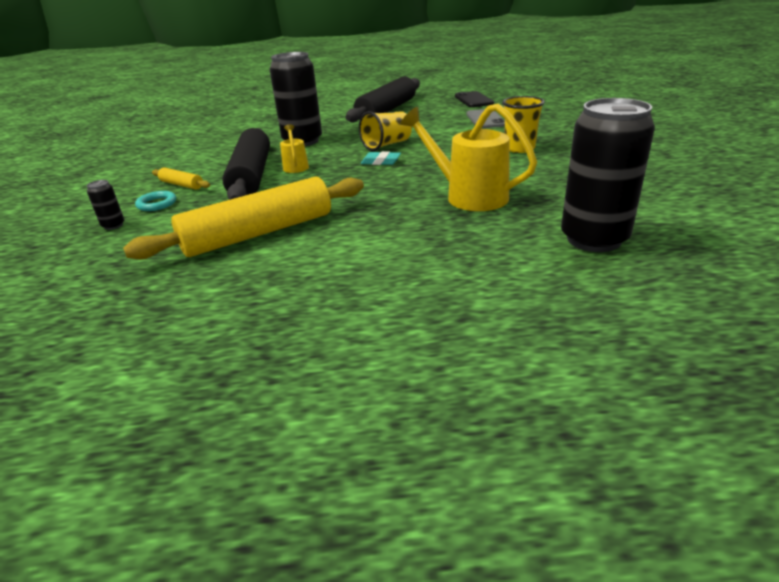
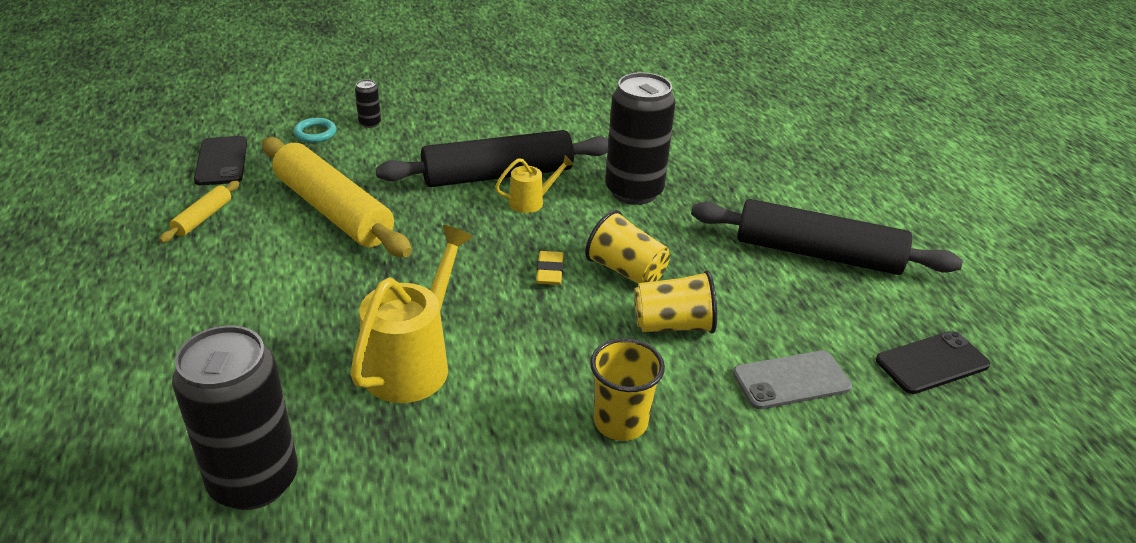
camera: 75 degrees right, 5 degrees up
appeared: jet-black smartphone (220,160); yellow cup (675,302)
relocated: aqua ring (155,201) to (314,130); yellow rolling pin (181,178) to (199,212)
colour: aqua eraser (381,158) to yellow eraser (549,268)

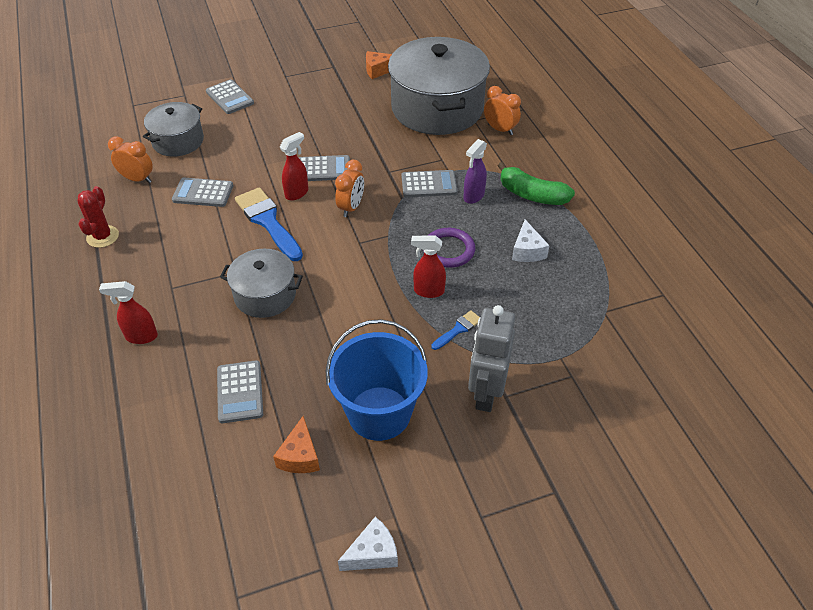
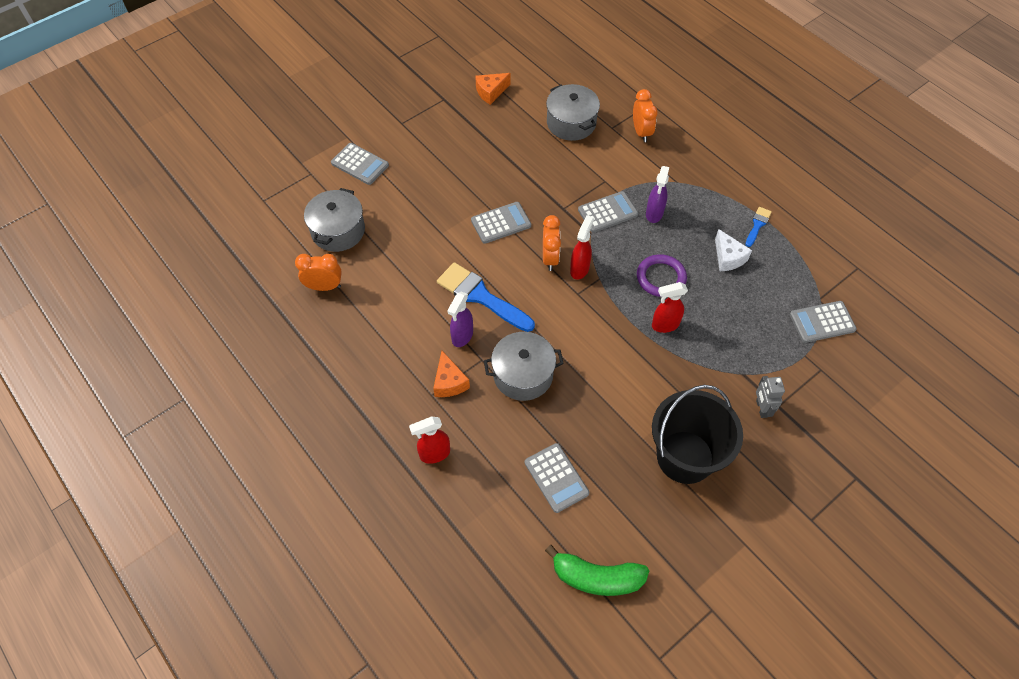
camera: 20 degrees left, 10 degrees up
missing: red cactus (98,217); pure white piece of cheese (368,544)
appeared: violet sprayer (460,319)
relocated: ash-grey pocket calculator (202,192) to (823,322); orange piece of cheese (296,444) to (451,374); red sprayer (294,166) to (582,247); cobalt paint brush (455,330) to (758,227); leaf-green banana (536,183) to (597,570)
colour: cobalt sand bucket (376,380) to jet-black sand bucket (697,434)
spun: orange alarm clock (502,110) = (645,115) 60 degrees clockwise
size: ash-grey pot (439,86) = (573,112) x0.53; ash-grey robot (491,358) = (770,397) x0.53

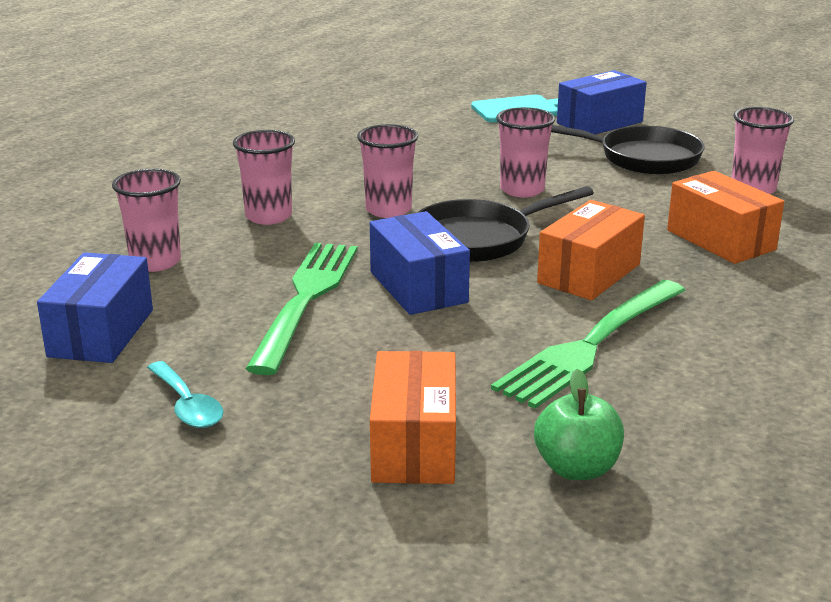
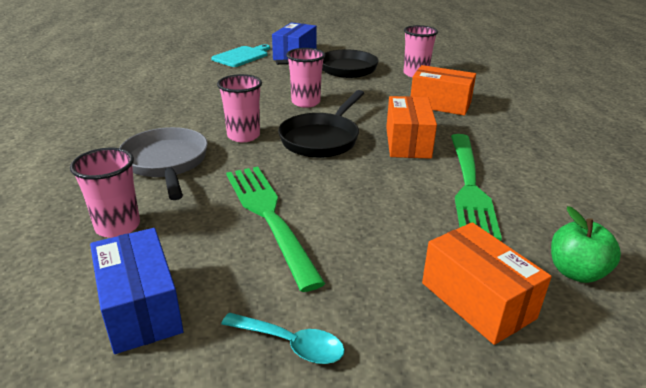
camera: 35 degrees left, 5 degrees up
missing: cobalt package (420,263)
exchanged: pink cup (264,177) to ash-grey pan (163,163)

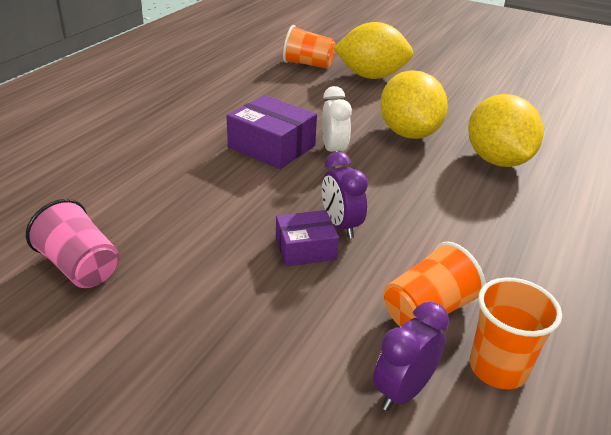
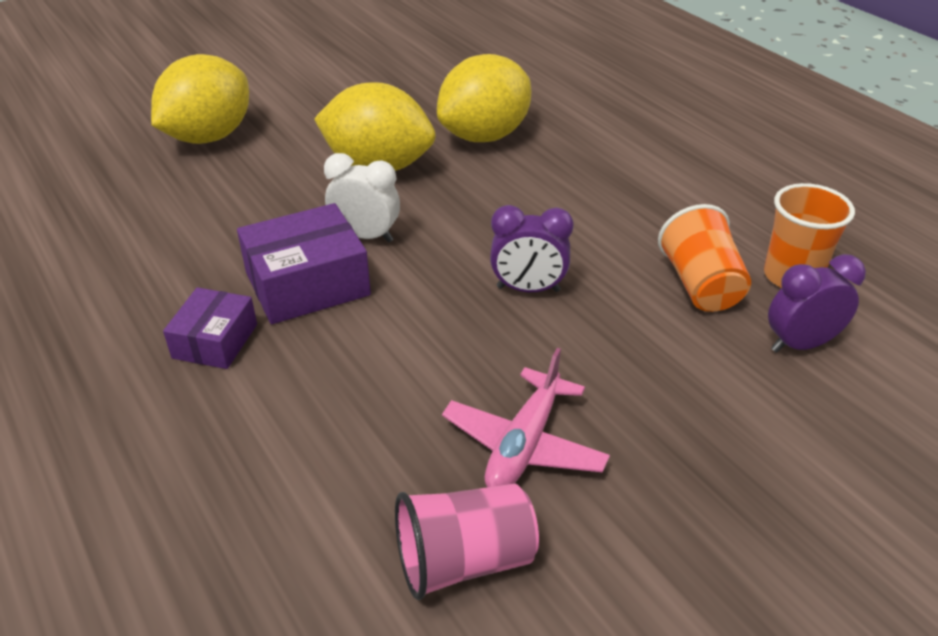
camera: 60 degrees left, 5 degrees up
missing: orange cup (309,47)
appeared: pink plane (526,417)
relocated: violet package (307,238) to (210,328)
spun: violet alarm clock (411,356) = (817,303) 90 degrees clockwise; yellow toy lemon (505,130) = (484,98) 60 degrees counterclockwise

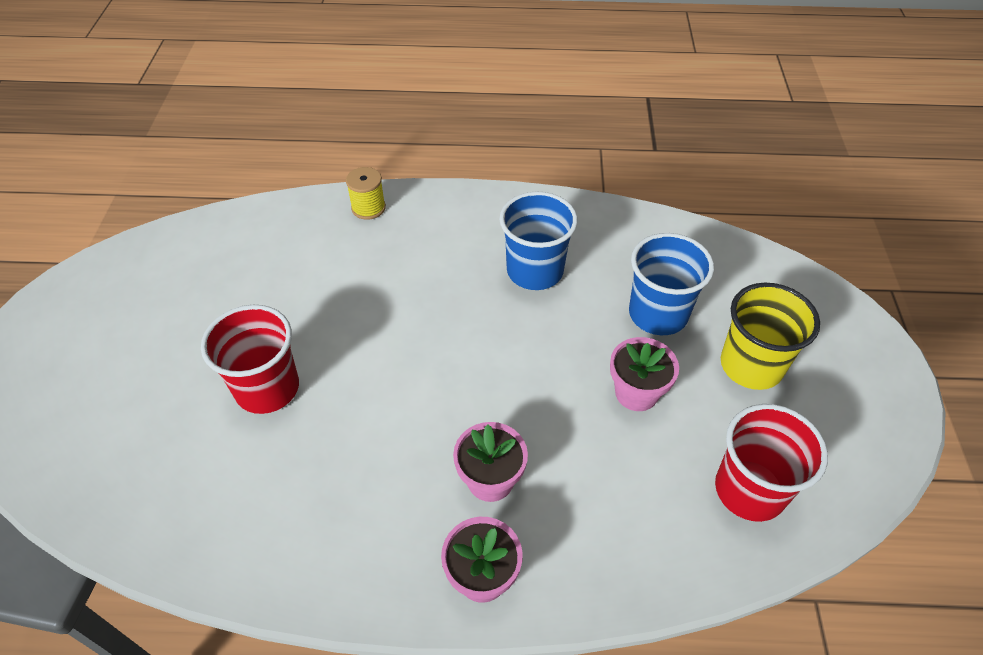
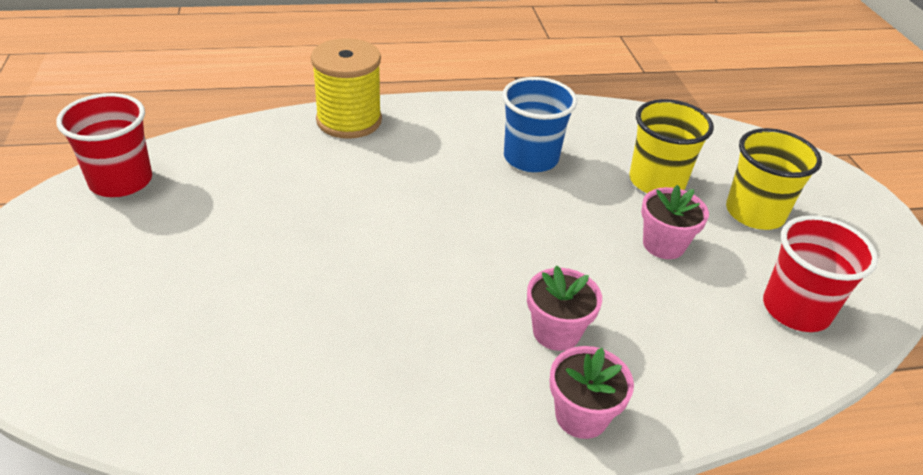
camera: 15 degrees left, 10 degrees down
relocated: red cup (250,359) to (104,145)
colour: cobalt cup (671,284) to yellow cup (671,146)
size: yellow spool (366,193) = (346,88) x1.88

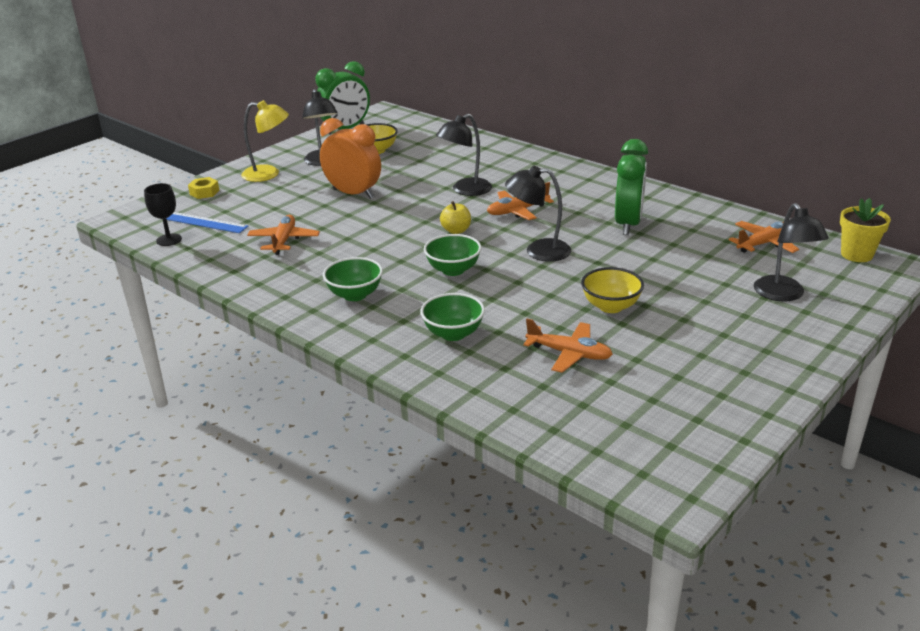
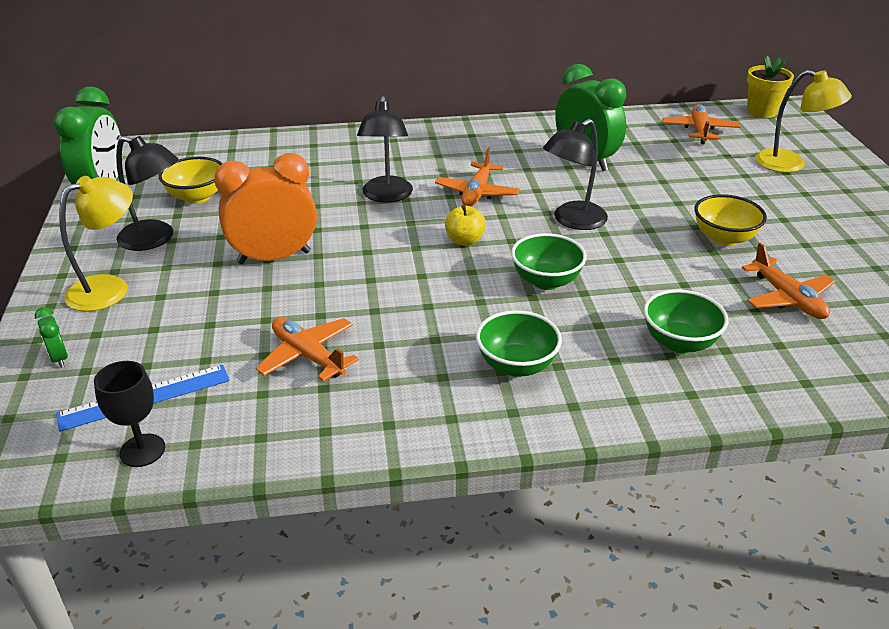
camera: 50 degrees left, 5 degrees up
exchanged: yellow nut (204,188) to leaf-green alarm clock (51,337)
colour: jet-black lamp (791,252) to yellow lamp (803,121)
spun: orange plane (568,346) = (788,281) 90 degrees clockwise

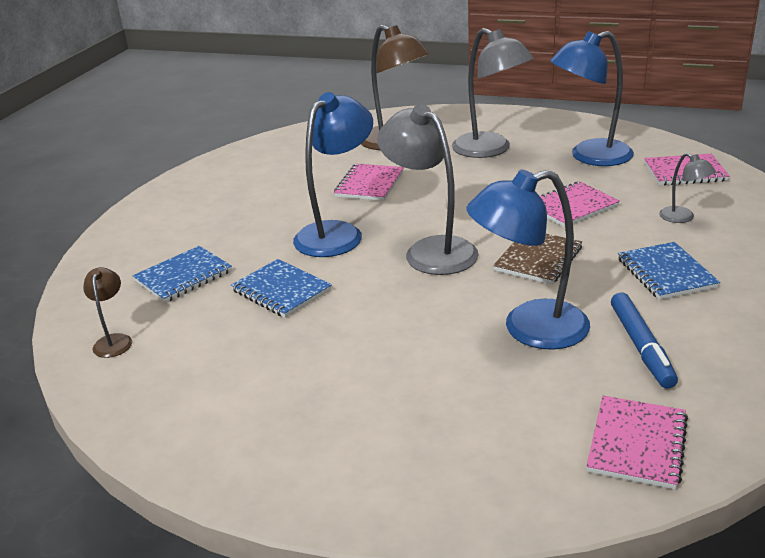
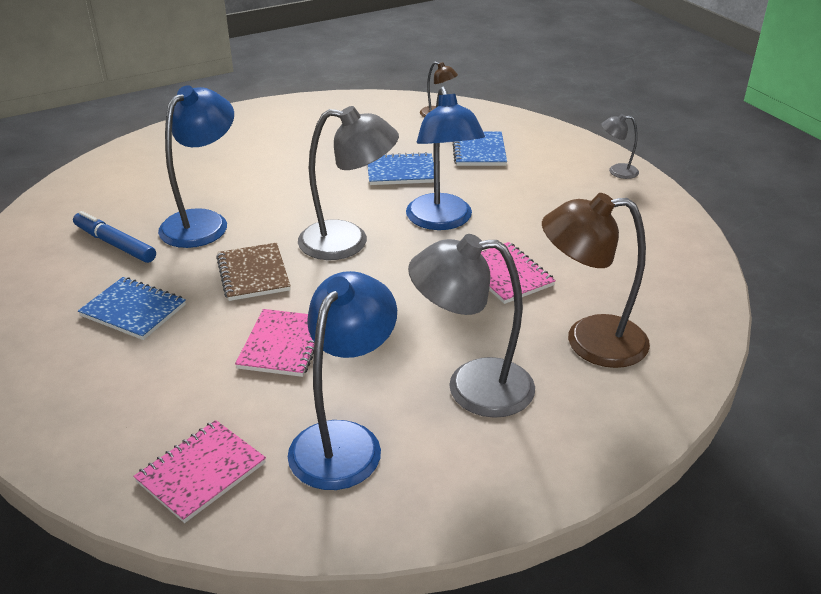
camera: 130 degrees right, 5 degrees up
missing: pink exercise book (637,443)
relocated: ash-grey lamp (687,188) to (620,146)

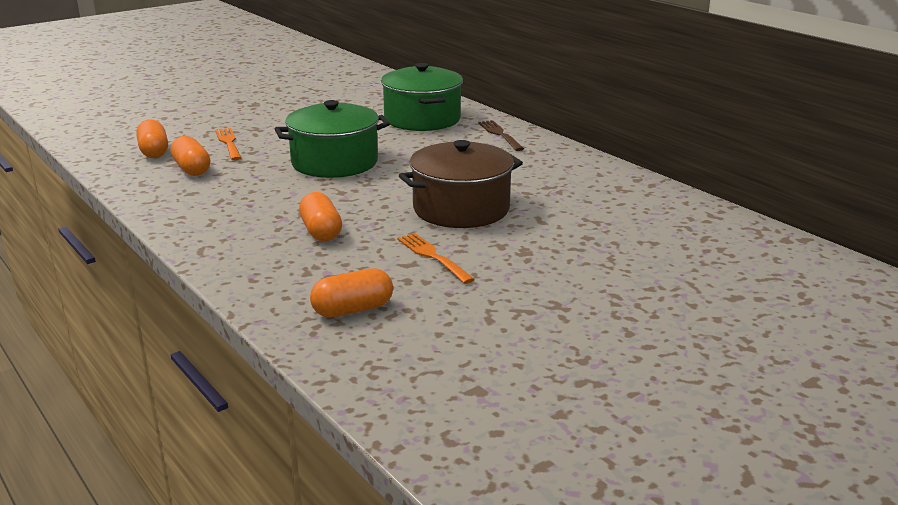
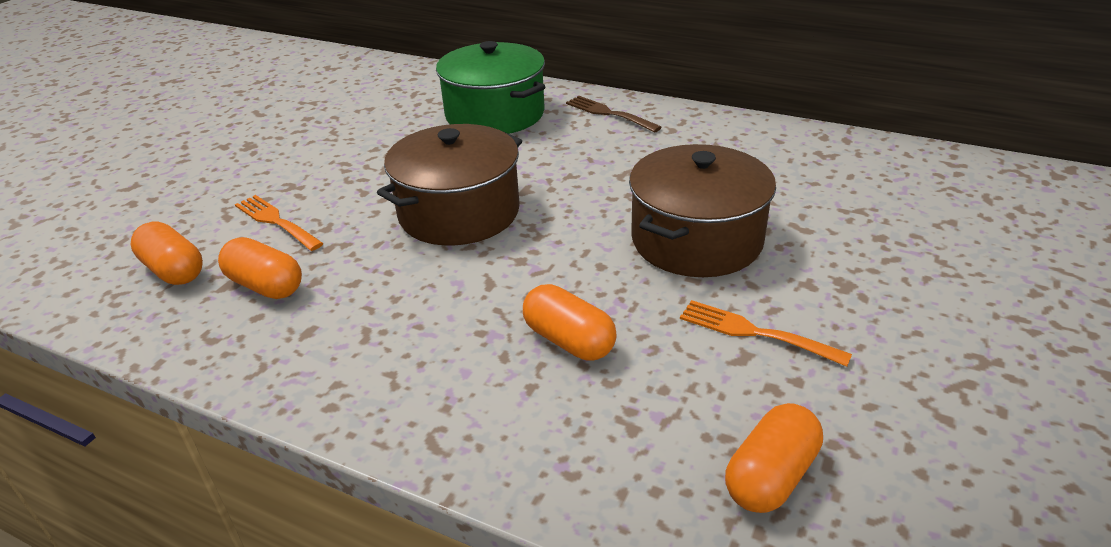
camera: 25 degrees left, 10 degrees up
colour: leaf-green pot (332,139) to dark brown pot (449,185)

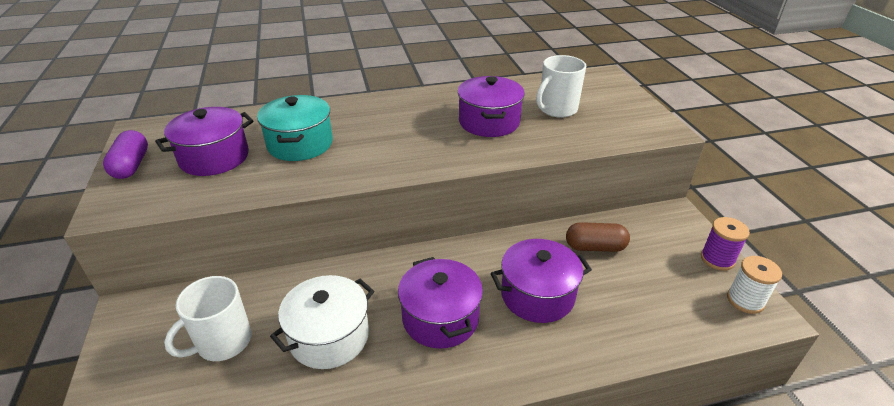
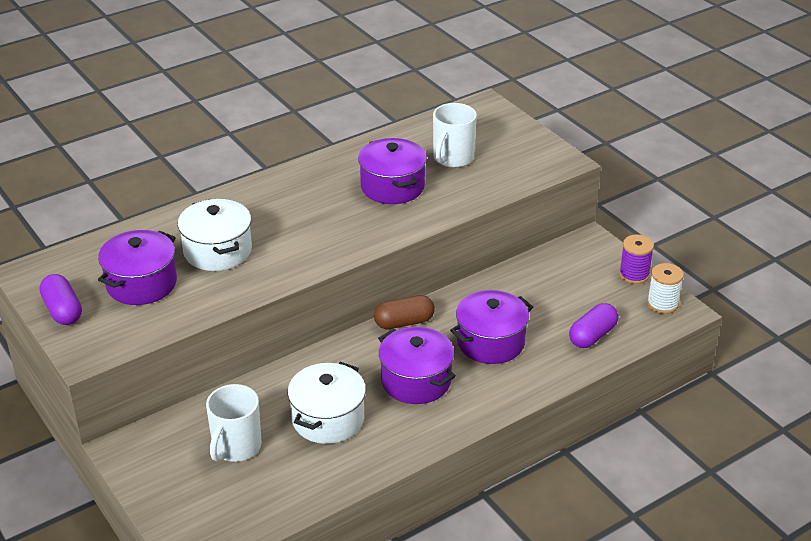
camera: 20 degrees left, 0 degrees up
appeared: violet capsule (593,325)
relocated: dark brown capsule (598,237) to (404,312)
colour: aqua pot (295,128) to pure white pot (215,235)

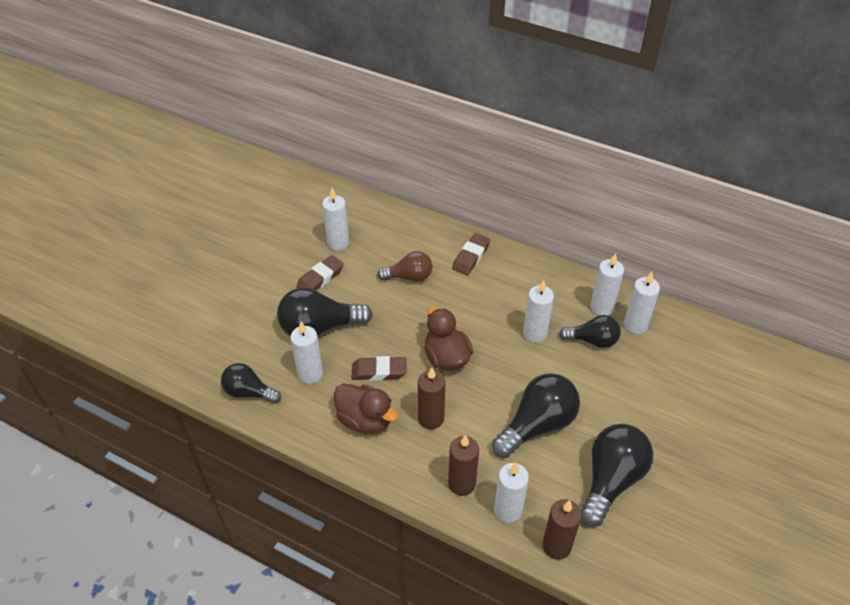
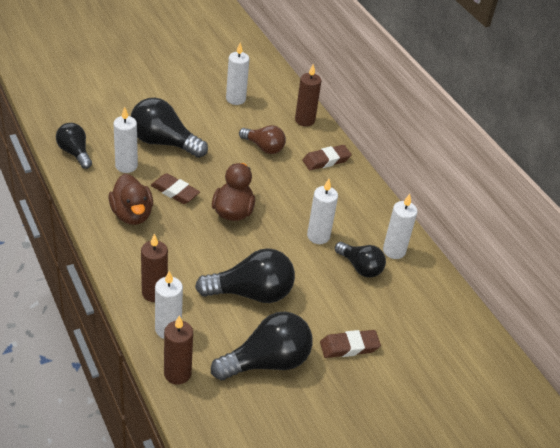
camera: 30 degrees right, 5 degrees down
missing: pure white candle (642,303)
relocated: dark brown eraser (320,272) to (350,344); dark brown candle (431,398) to (308,95)

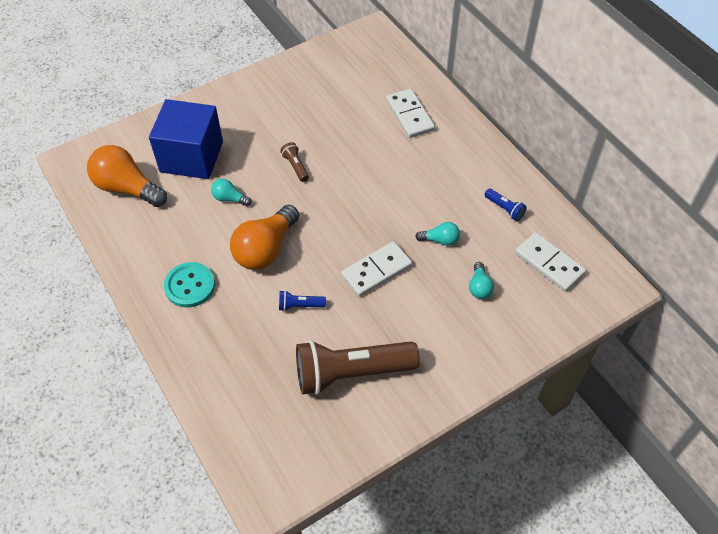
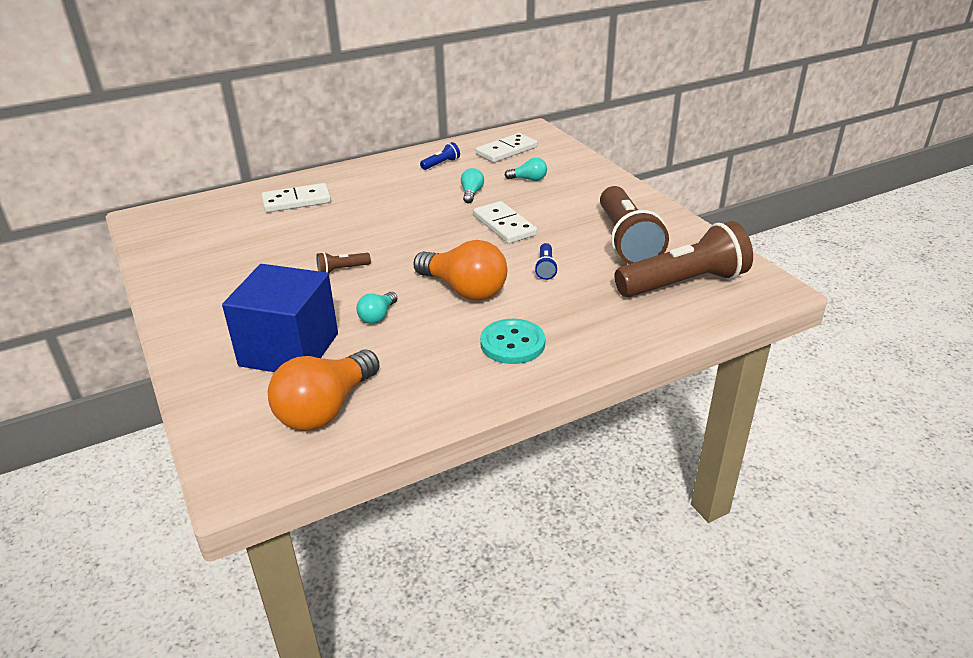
camera: 85 degrees left, 20 degrees down
appeared: dark brown flashlight (683,259)

